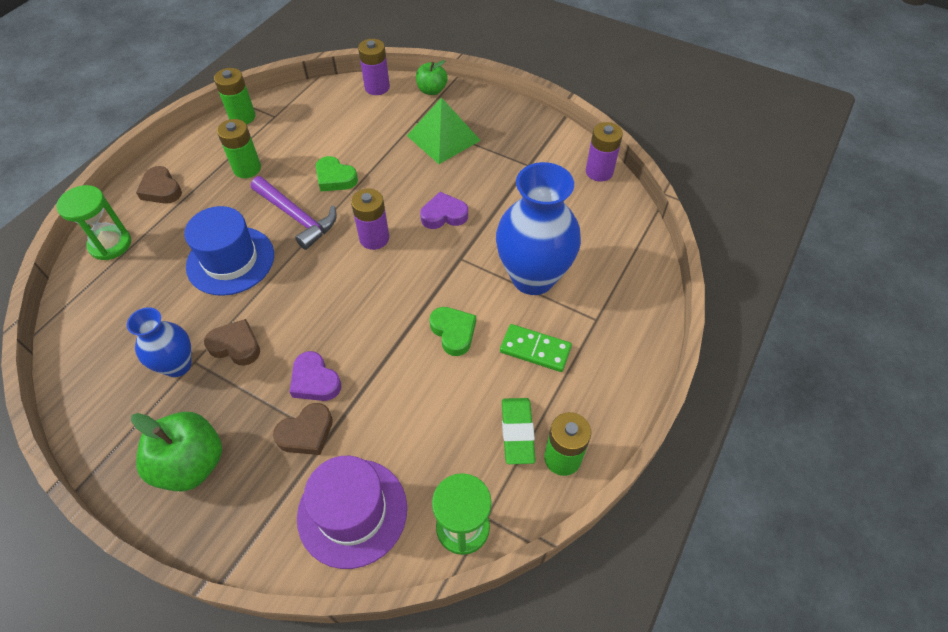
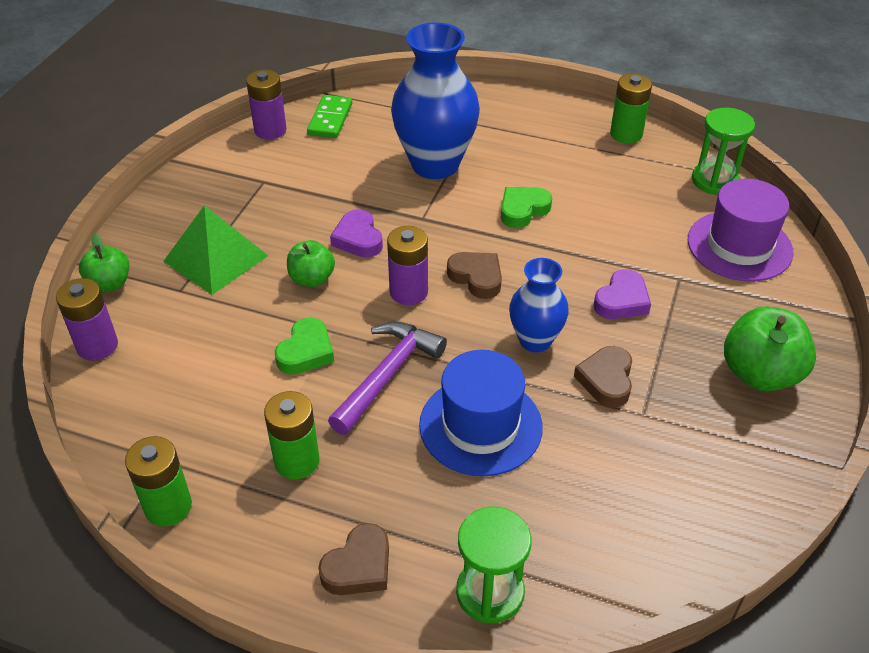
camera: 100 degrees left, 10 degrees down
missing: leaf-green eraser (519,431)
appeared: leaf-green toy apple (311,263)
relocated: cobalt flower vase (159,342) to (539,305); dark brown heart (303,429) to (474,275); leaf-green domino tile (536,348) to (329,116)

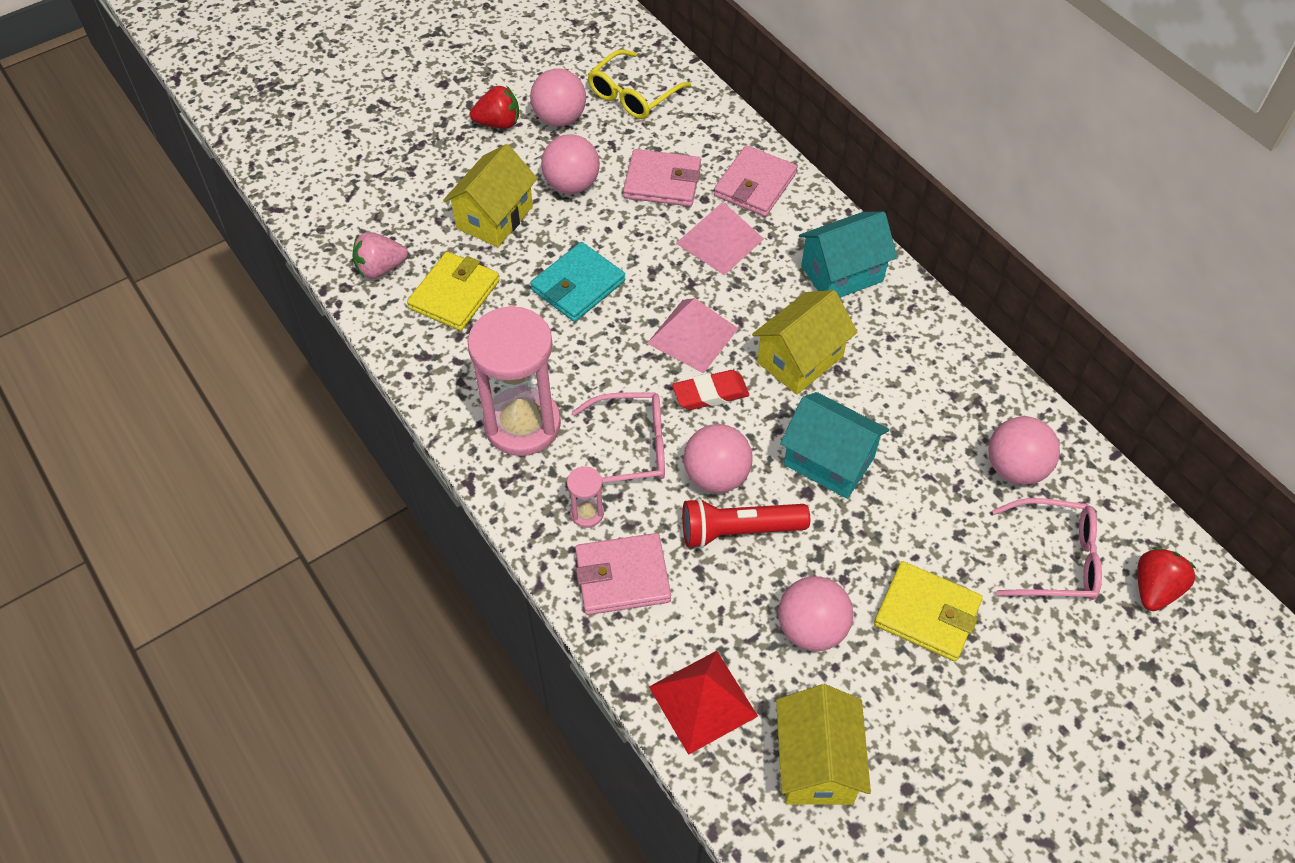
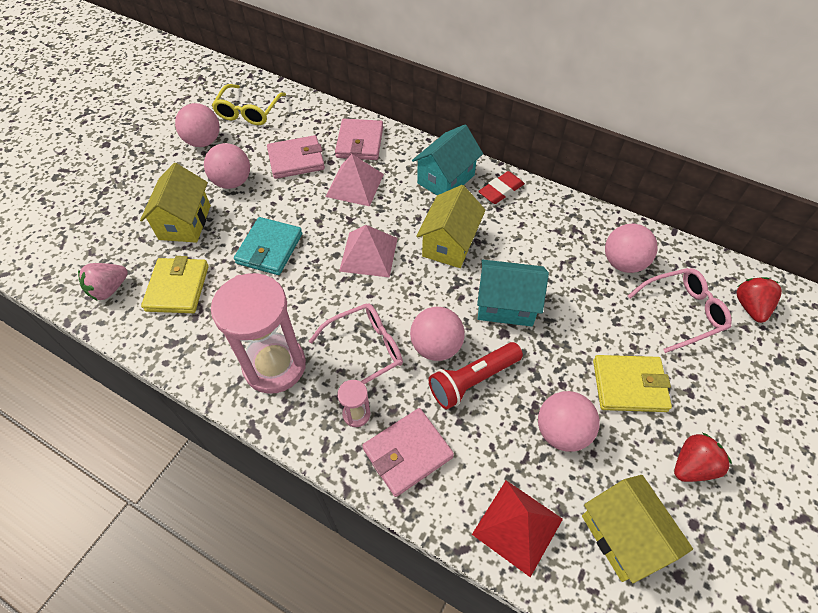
camera: 25 degrees left, 0 degrees up
relocated: red toy strawberry (494,107) to (703,457); red eraser (710,390) to (501,187)

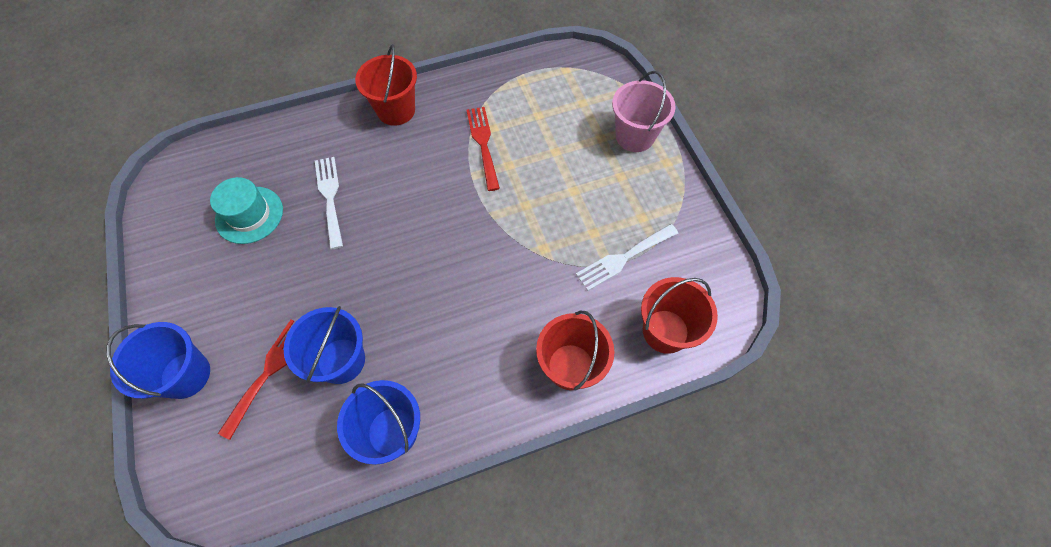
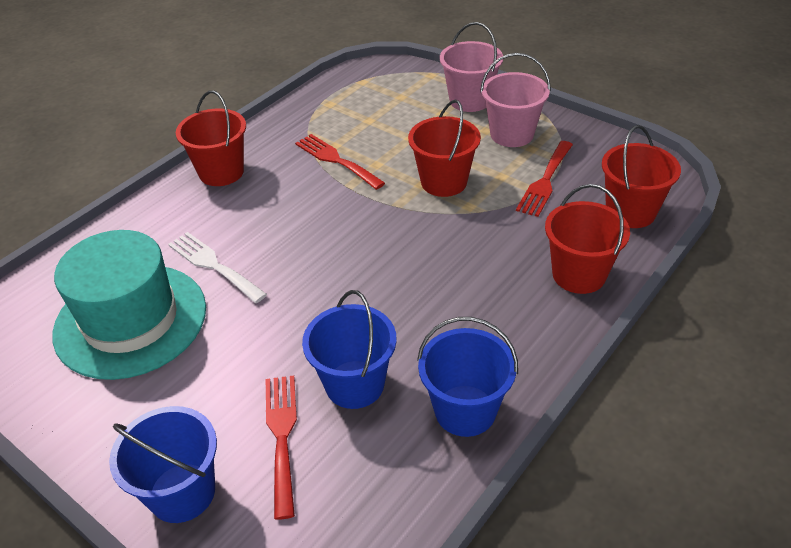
camera: 30 degrees left, 20 degrees down
appeared: red sand bucket (444,148); pink sand bucket (515,100)
colour: pure white dinner fork (627,257) to red dinner fork (544,179)
size: aqua tall hat (246,210) = (129,305) x1.75

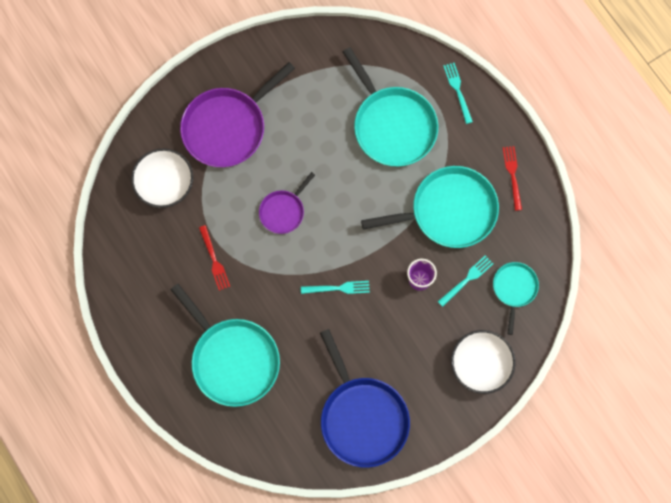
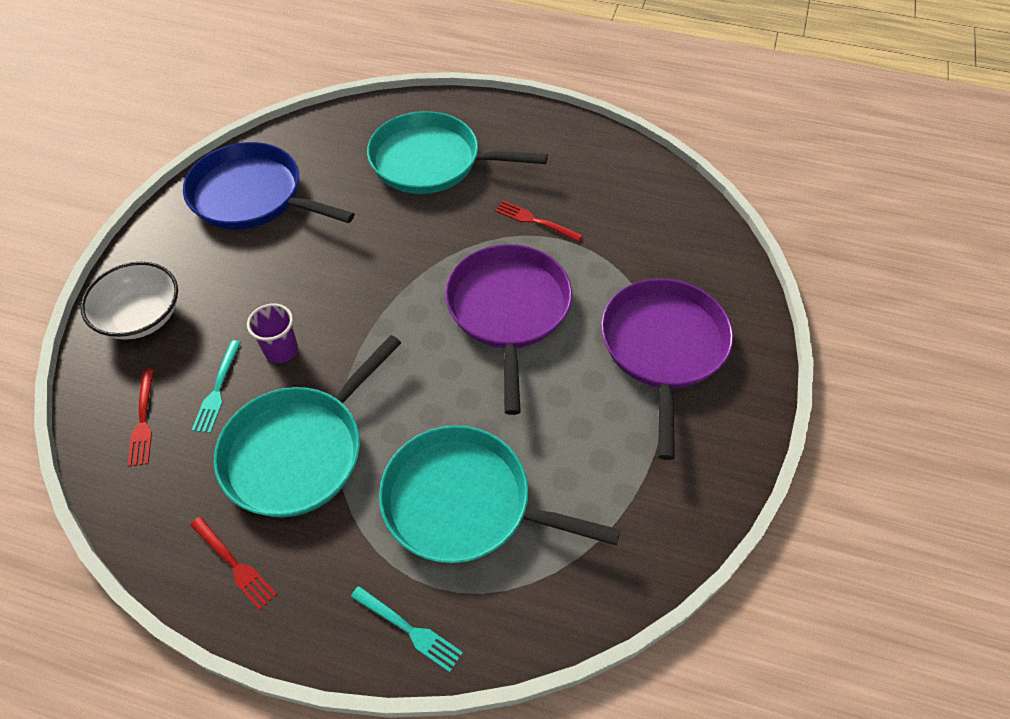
camera: 140 degrees right, 20 degrees down
missing: pure white bowl (162,178); aqua dinner fork (335,287)
exchanged: aqua pan (516,298) to red dinner fork (141,418)
size: violet pan (287,203) = (508,329) x1.89

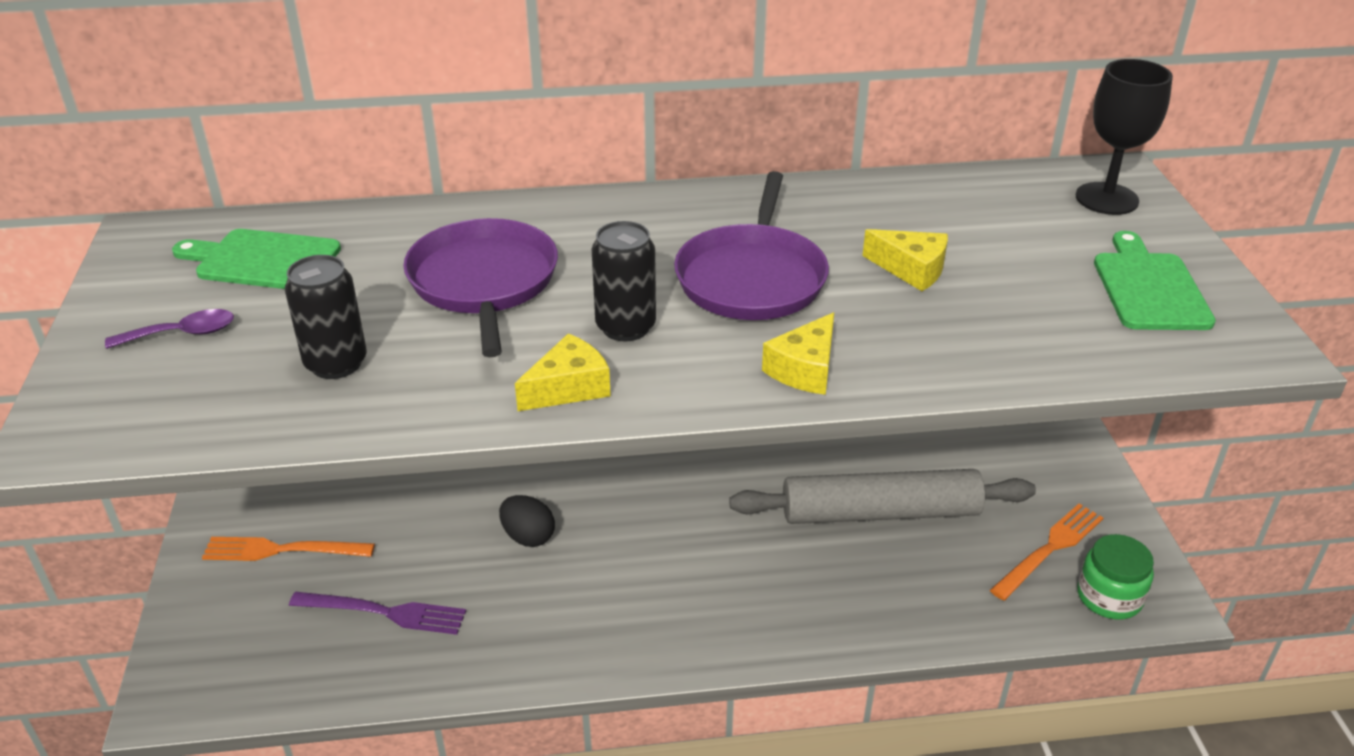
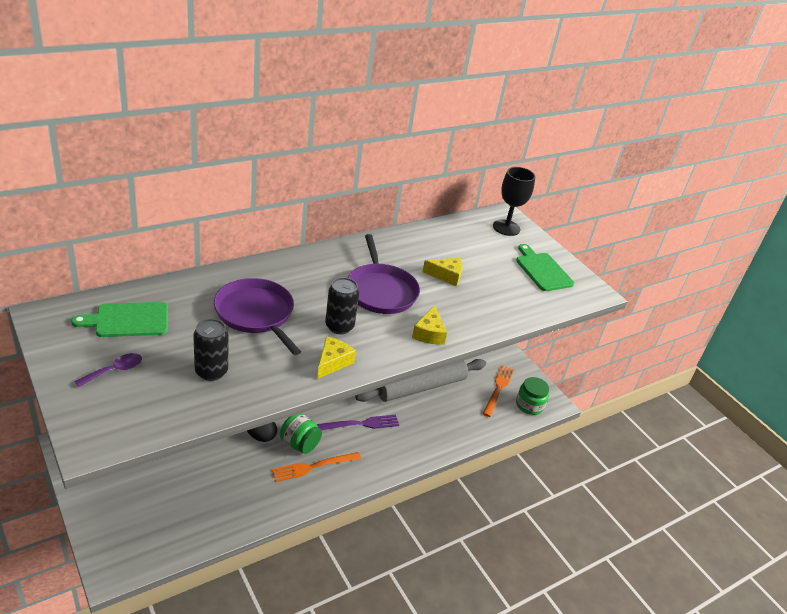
camera: 30 degrees left, 0 degrees up
appeared: leaf-green preserve jar (301,433)
relocated: orange dinner fork (288,549) to (316,467); violet dinner fork (377,613) to (358,422)

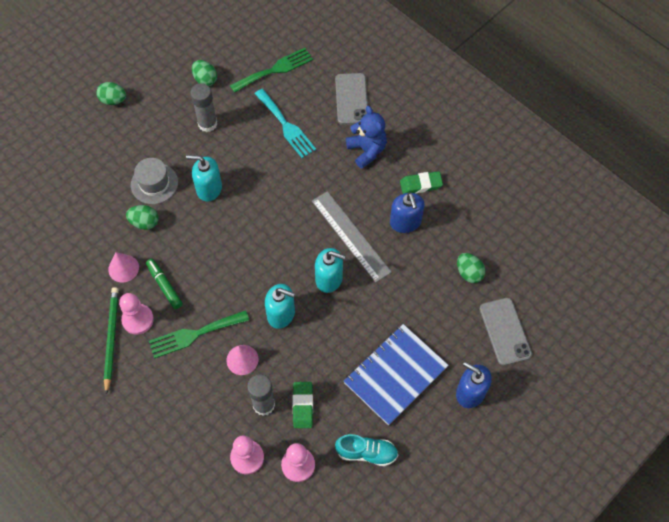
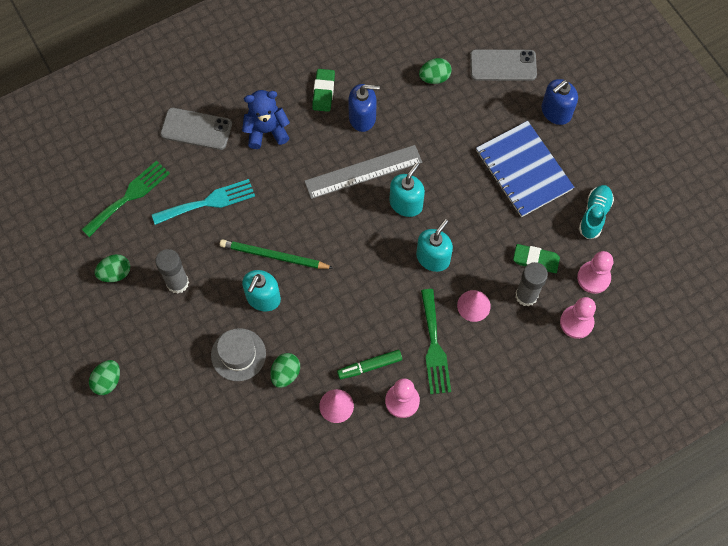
camera: 75 degrees left, 5 degrees up
relocated: leaf-green pencil (111,341) to (276,254)
spun: leaf-green dinner fork (271,70) = (125,198) 60 degrees clockwise

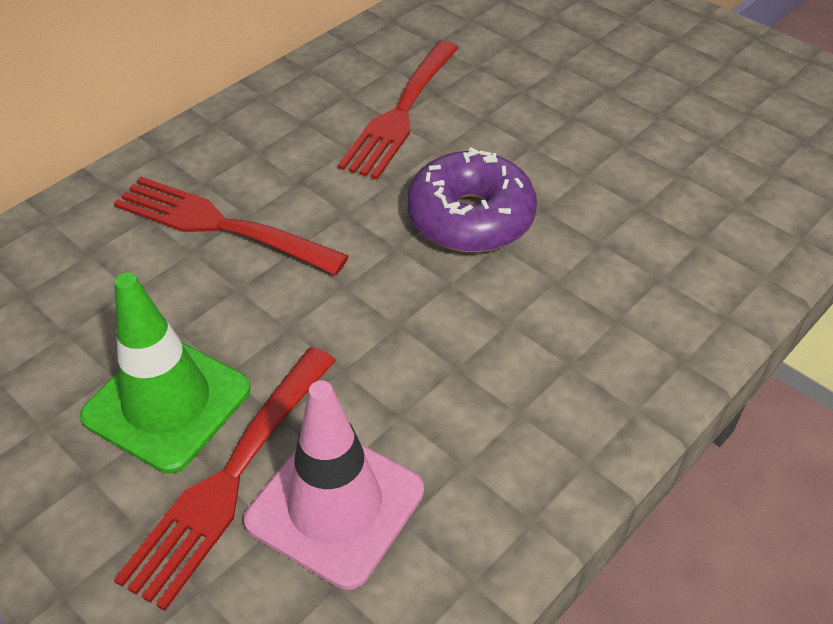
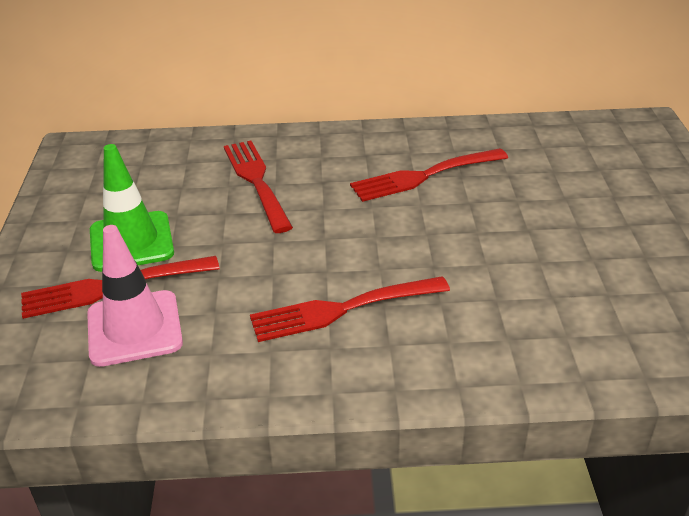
camera: 45 degrees right, 10 degrees down
missing: violet glazed donut (472,200)
appeared: red dinner fork (350,309)

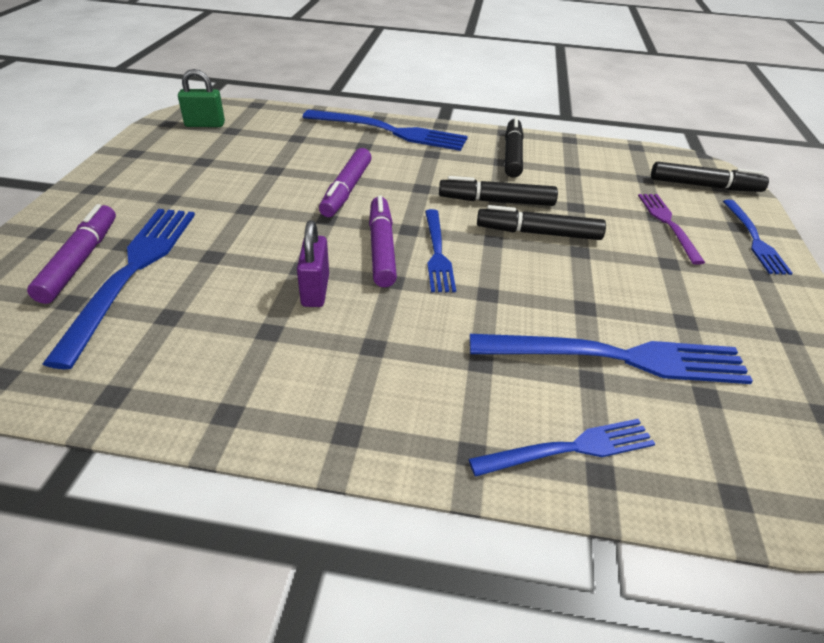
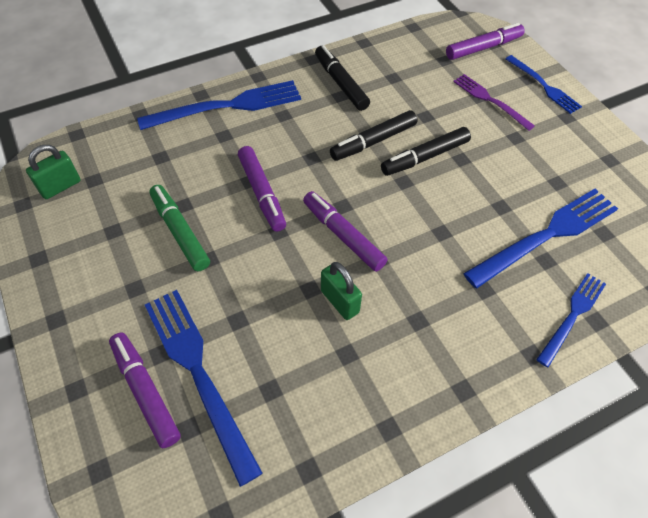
camera: 35 degrees left, 15 degrees up
missing: cobalt dinner fork (440,250)
appeared: leaf-green felt pen (179,228)
colour: violet padlock (313,263) to leaf-green padlock (341,291); jet-black felt pen (710,177) to violet felt pen (485,41)

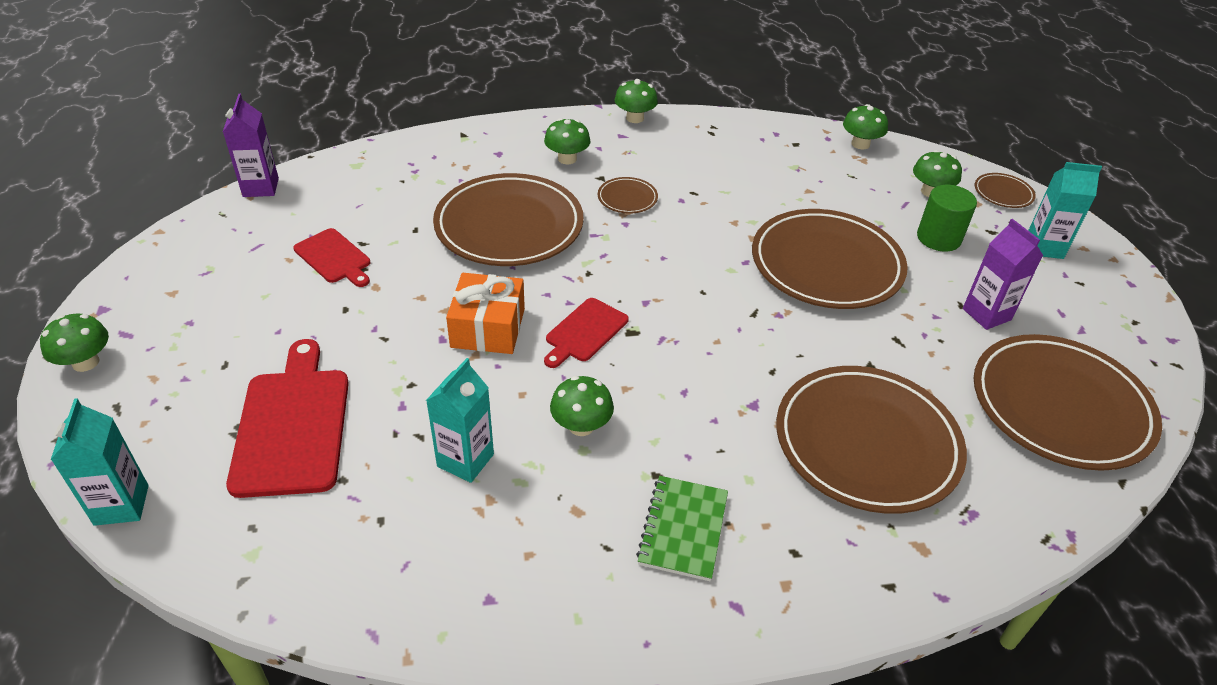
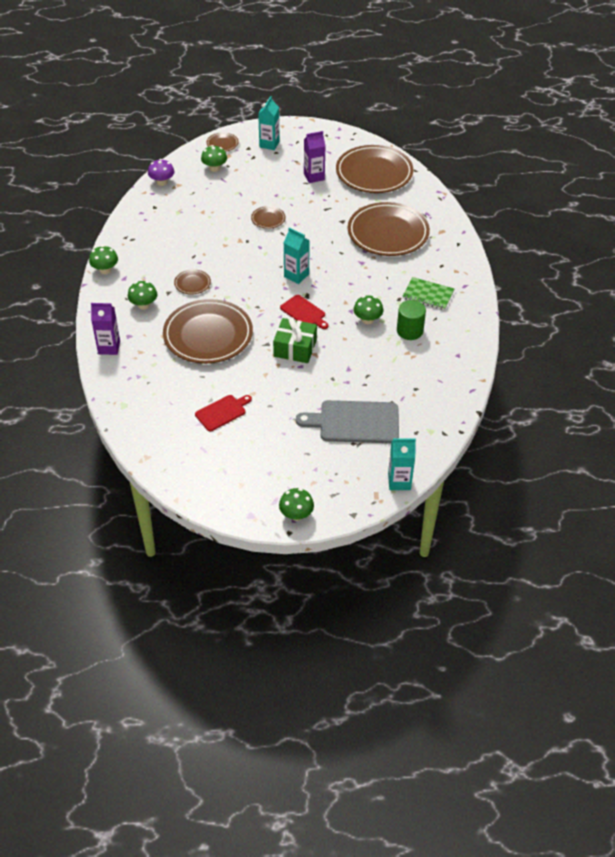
camera: 80 degrees left, 5 degrees up
relocated: violet carton (251,145) to (105,329); aqua carton (460,420) to (297,255); leaf-green cylinder shape (947,218) to (411,320)
colour: red chopping board (287,418) to ash-grey chopping board (347,421); orange wrapped gift (485,313) to leaf-green wrapped gift (295,340); leaf-green toadstool (865,126) to violet toadstool (161,172)
size: dark brown flat dish (830,259) = (268,217) x0.43

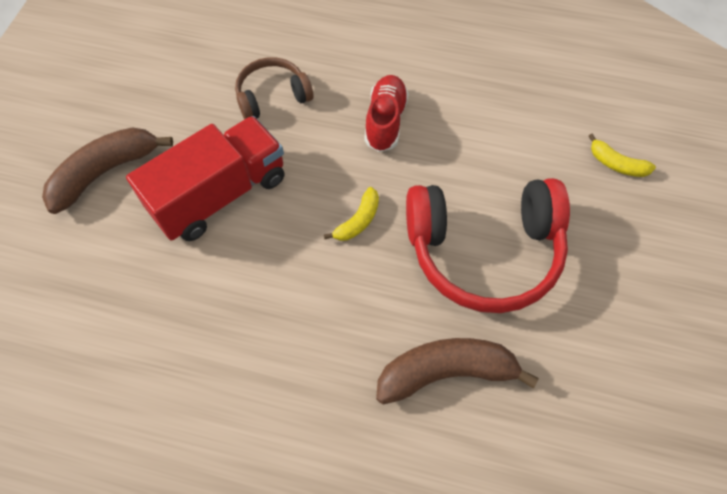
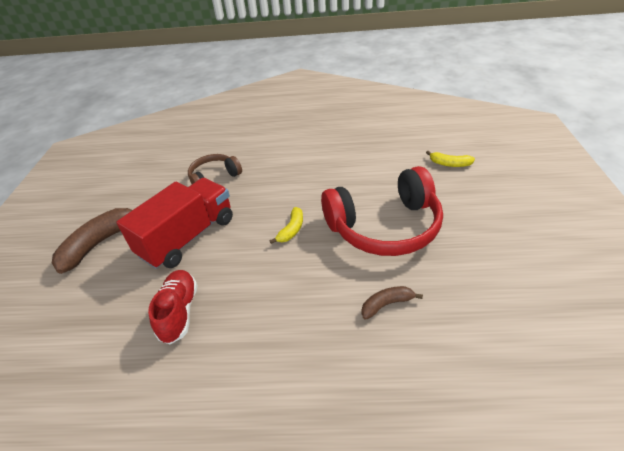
camera: 10 degrees left, 20 degrees down
relocated: red lace-up shoe (387,113) to (173,307)
size: dark brown banana (457,371) = (392,302) x0.53

